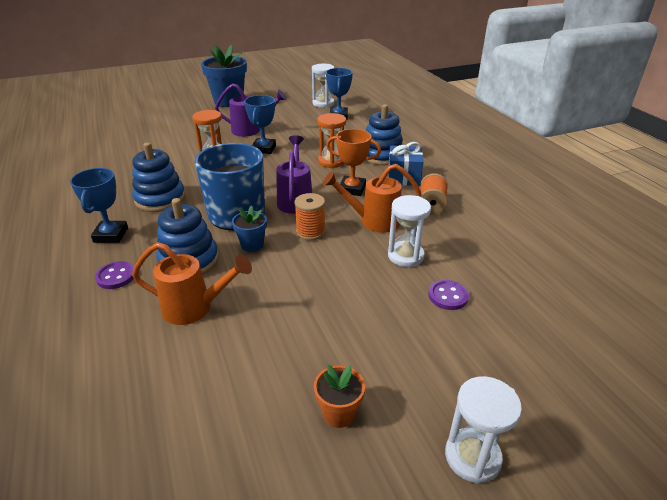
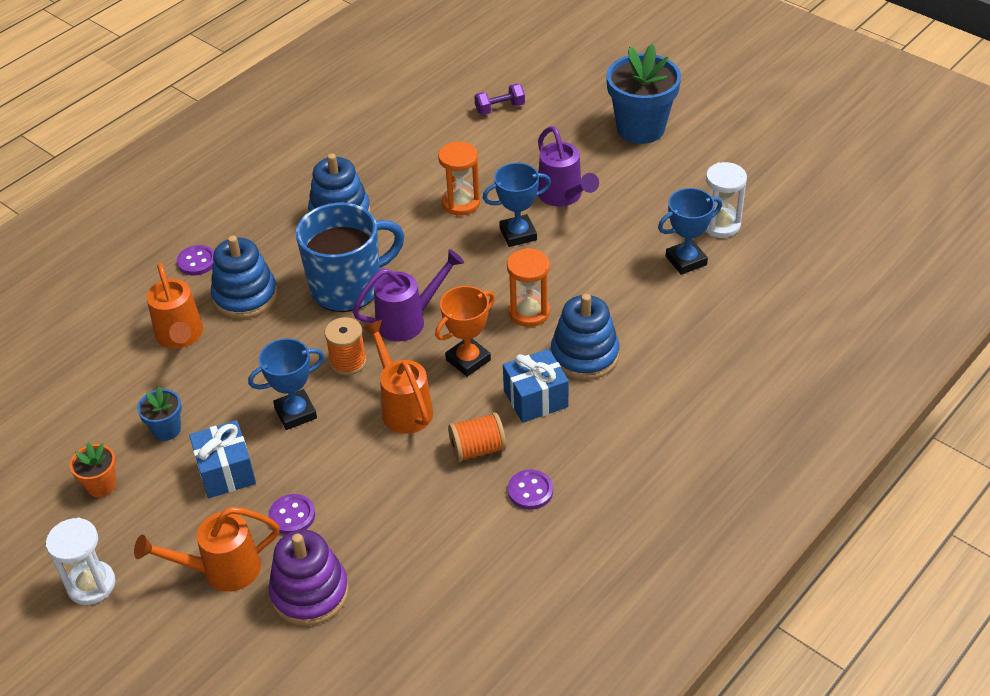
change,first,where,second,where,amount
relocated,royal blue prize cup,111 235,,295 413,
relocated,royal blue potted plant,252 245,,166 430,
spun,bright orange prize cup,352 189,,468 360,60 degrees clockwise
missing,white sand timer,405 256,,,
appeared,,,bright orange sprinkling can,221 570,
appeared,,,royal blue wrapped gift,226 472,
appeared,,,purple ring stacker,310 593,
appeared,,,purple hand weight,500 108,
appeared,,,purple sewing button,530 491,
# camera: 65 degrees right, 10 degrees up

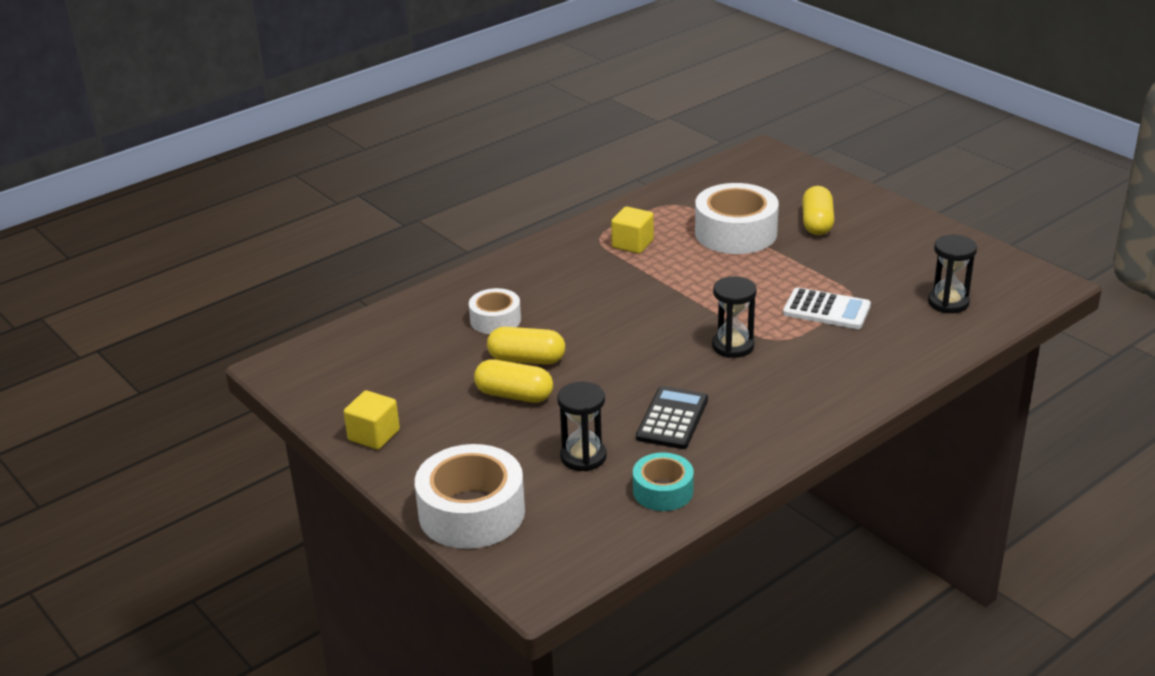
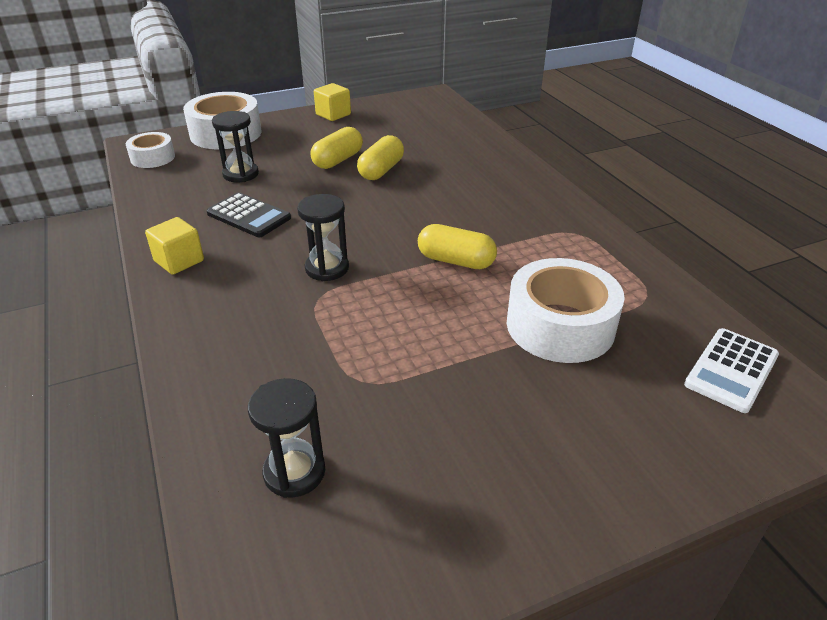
change,first,where,second,where,amount
relocated,white sticky tape,495 320,,152 158,
relocated,golden cube,632 244,,179 261,
missing,teal sticky tape,663 491,,,
relocated,white adding machine,826 310,,731 370,
relocated,golden capsule,817 223,,456 261,
# camera: 105 degrees right, 5 degrees up

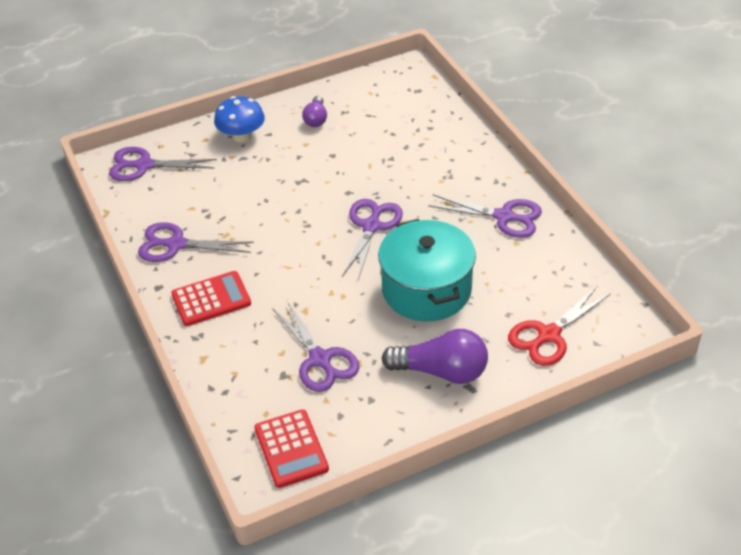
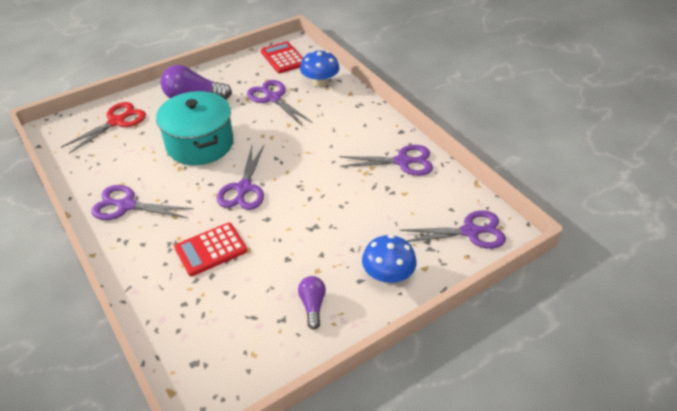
change,first,where,second,where,amount
relocated,crimson adding machine,211 299,,211 249,
appeared,,,royal blue mushroom,320 82,
# camera: 170 degrees right, 0 degrees up

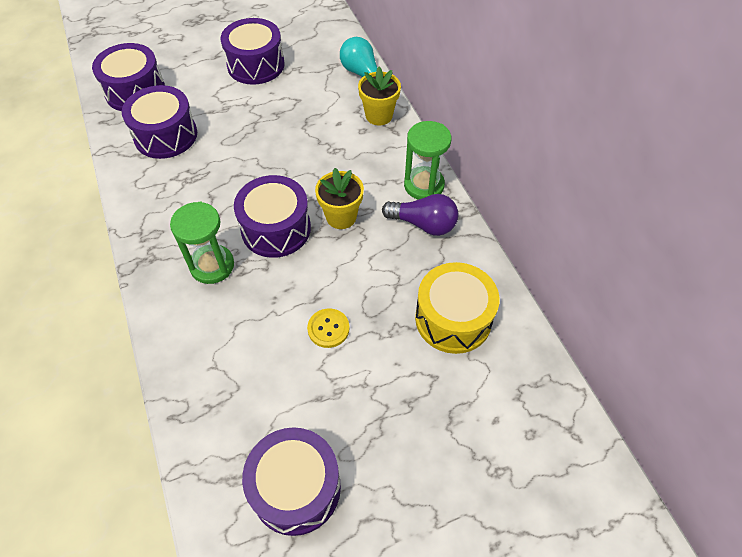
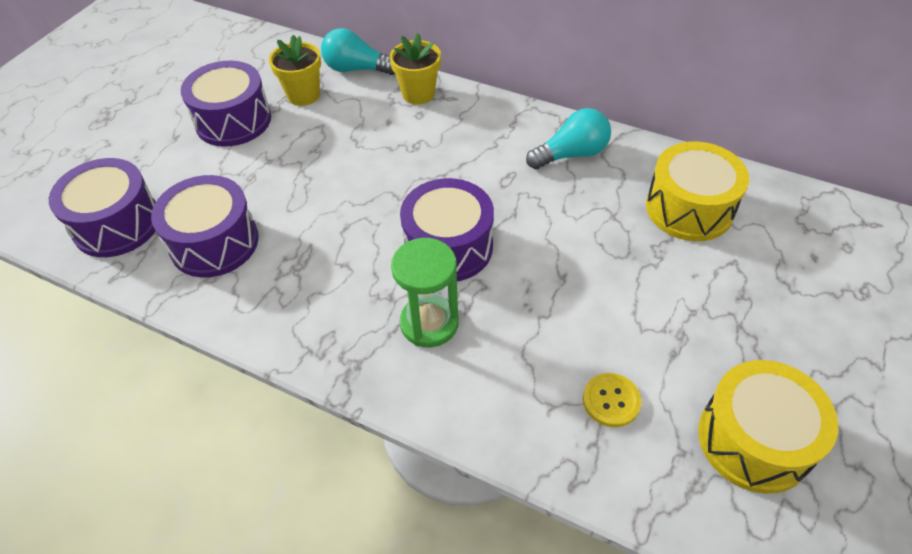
change,first,where,second,where,amount
colour,purple drum,296 488,golden drum,754 440,
relocated,golden sewing button,328 329,,611 401,
relocated,golden potted plant,341 217,,303 95,
colour,purple light bulb,423 224,teal light bulb,571 154,
missing,green sand timer,424 185,,,
# camera: 40 degrees left, 5 degrees down

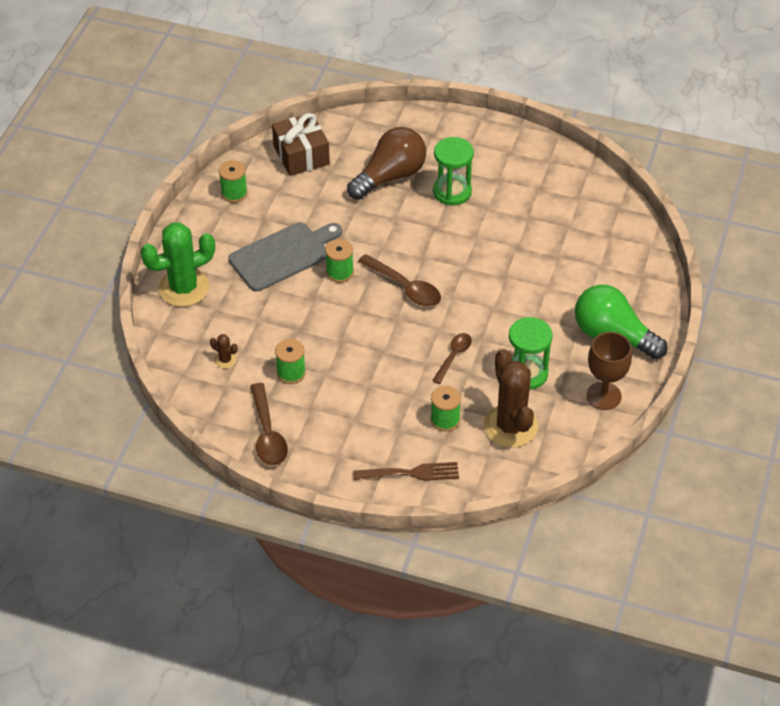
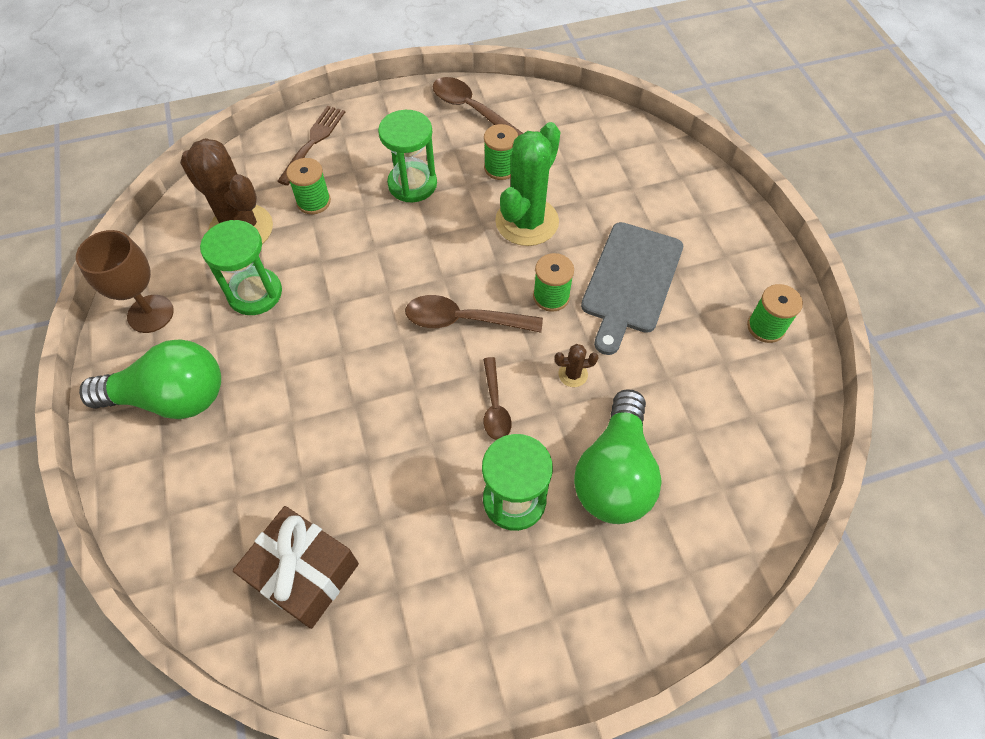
change,first,where,second,where,amount
relocated,green saguaro cactus,184 288,,527 222,
relocated,brown saguaro cactus,225 360,,573 374,
relocated,brown wrapped gift,301 155,,304 573,
colour,brown light bulb,390 176,green light bulb,614 473,
spun,brown table fork,411 473,,313 141,150 degrees clockwise
relocated,brown tablespoon,453 356,,495 406,
appeared,,,green sand timer,412 184,
# camera: 145 degrees right, 10 degrees up

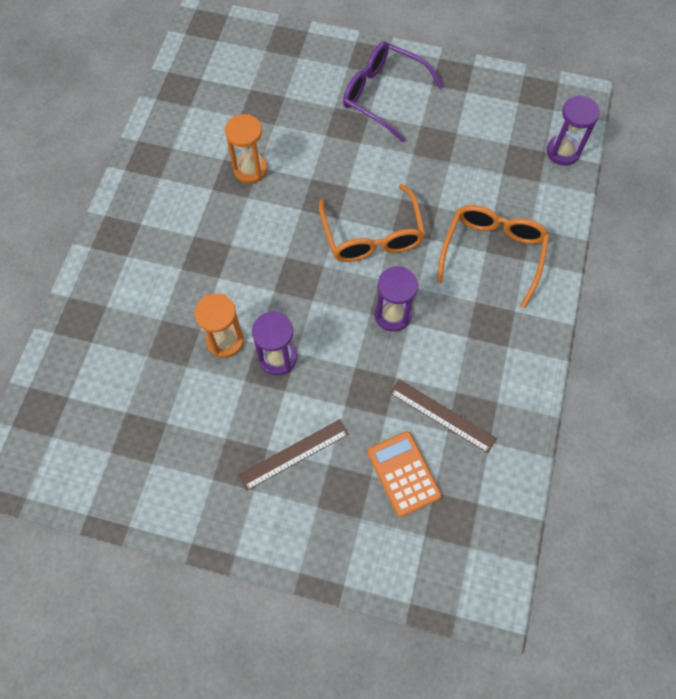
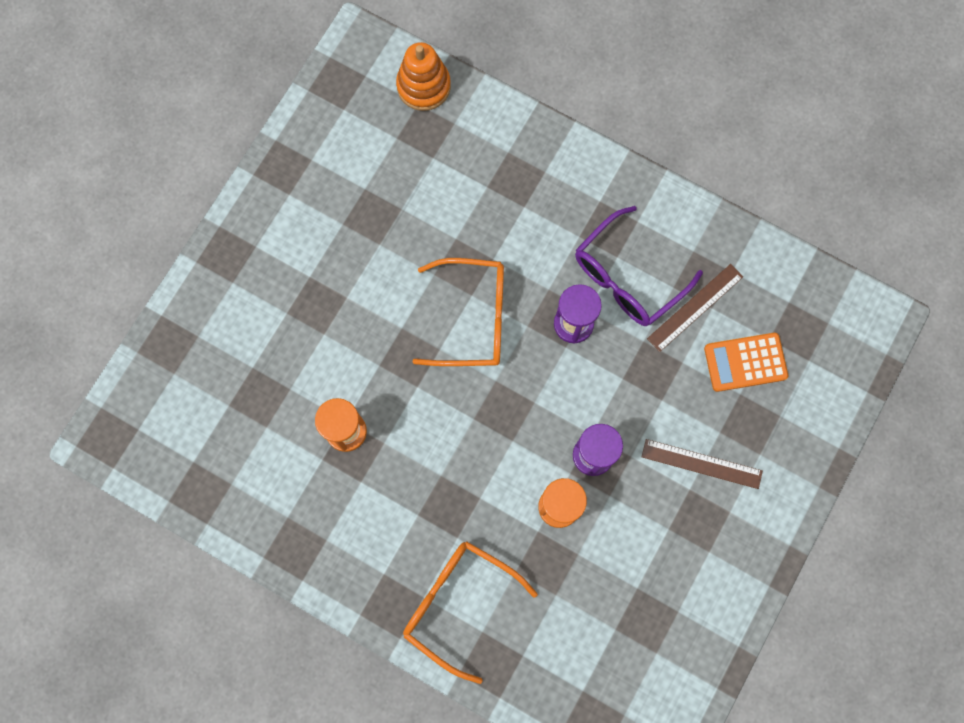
change,first,where,second,where,amount
spun,brown straightedge,294 454,,701 464,60 degrees counterclockwise
relocated,purple eyeglasses,382 95,,627 277,
relocated,bright orange eyeglasses,492 252,,458 603,
exchanged,purple sand timer,563 152,bright orange ring stacker,423 86,
# camera: 75 degrees left, 10 degrees up

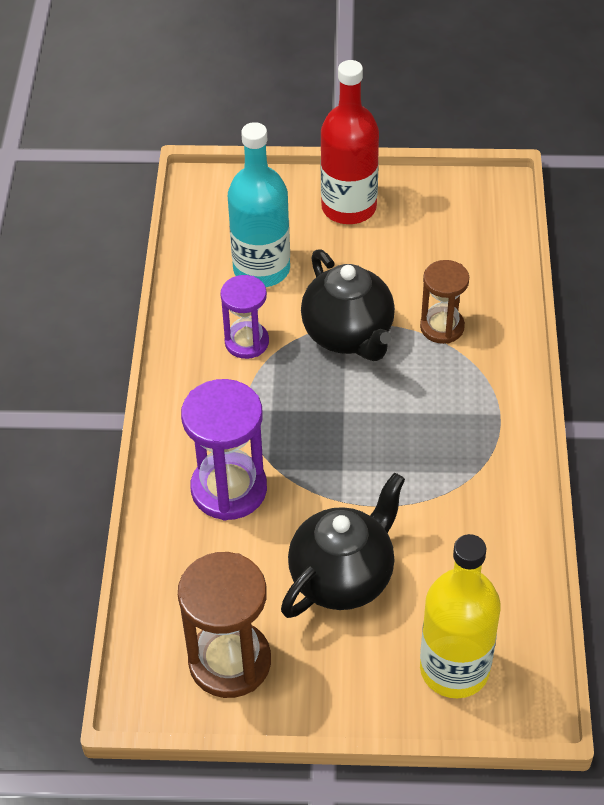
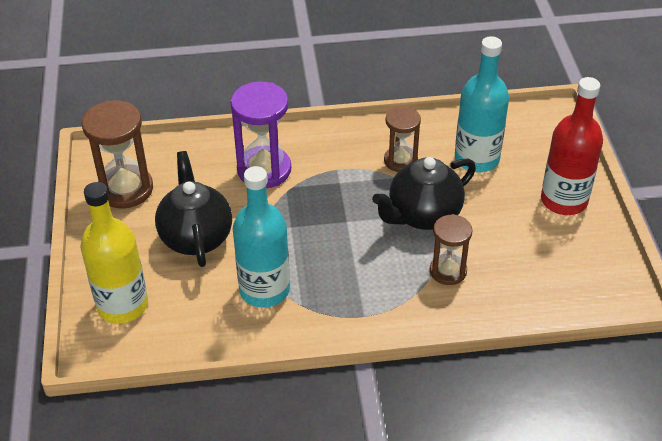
change,first,where,second,where,amount
colour,purple sand timer,246 342,brown sand timer,400 161,
spun,ebony teapot,343 577,,196 237,135 degrees counterclockwise
appeared,,,teal flask,264 290,
# camera: 80 degrees right, 5 degrees down

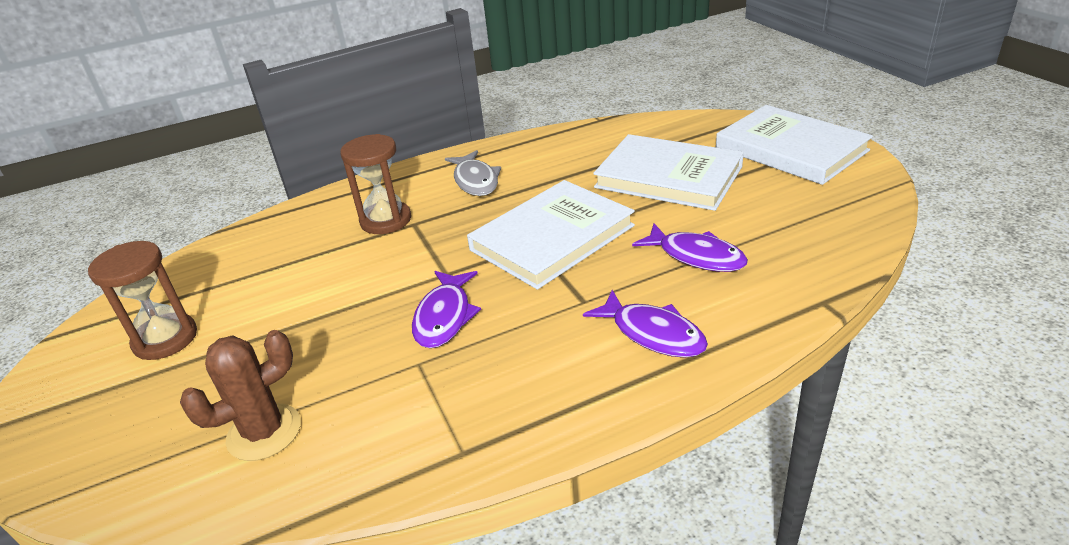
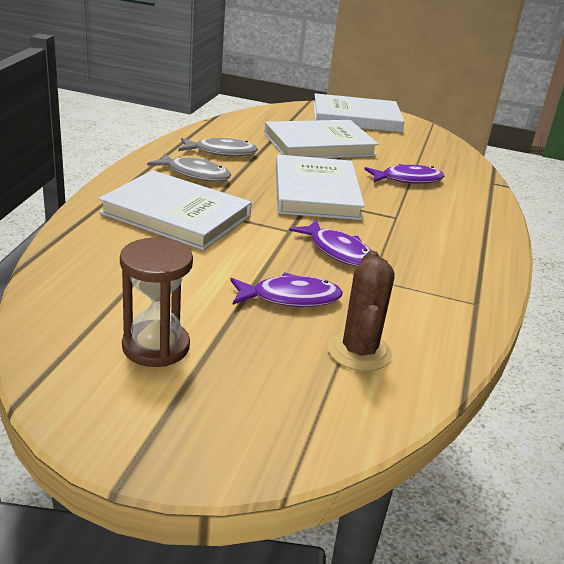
change,first,where,second,where,amount
exchanged,brown sand timer,386 220,white book,176 215,
relocated,purple toy fish,653 333,,290 298,
appeared,,,ash-grey toy fish,221 152,
# camera: 55 degrees left, 5 degrees down

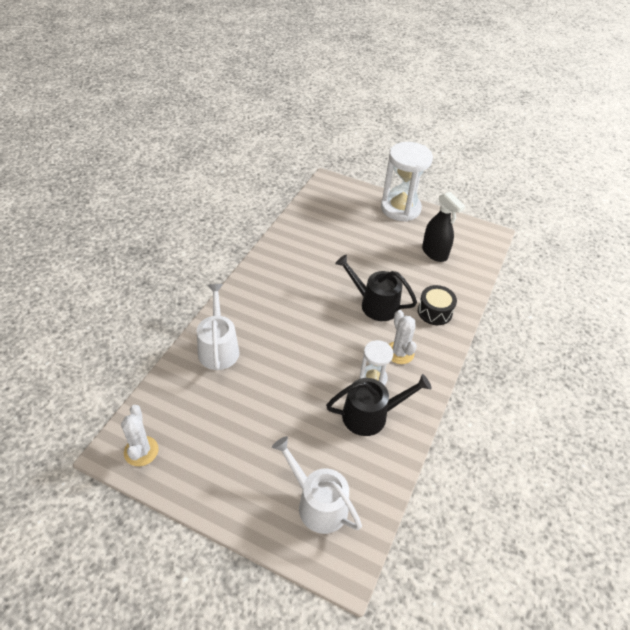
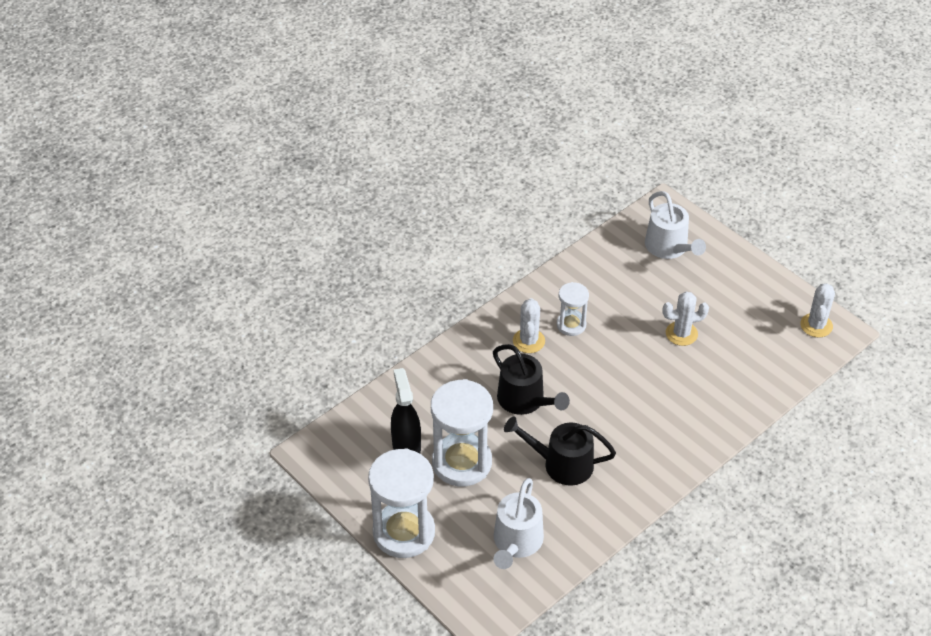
change,first,where,second,where,amount
relocated,white sprinkling can,218 348,,516 542,
relocated,ebony sprinkling can,370 415,,562 464,
missing,ebony drum,434 312,,,
appeared,,,white sand timer,462 462,
appeared,,,white saguaro cactus,681 333,
# camera: 155 degrees left, 0 degrees up

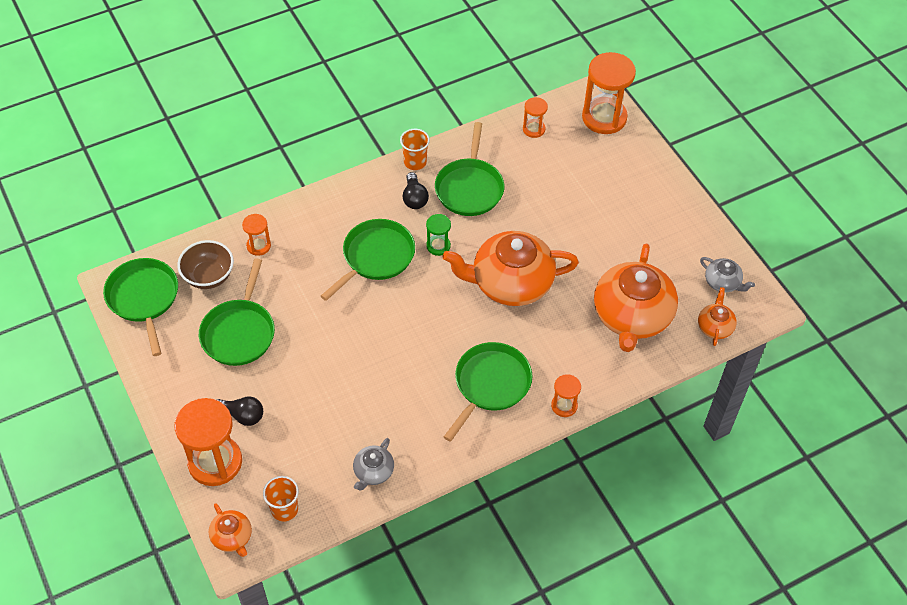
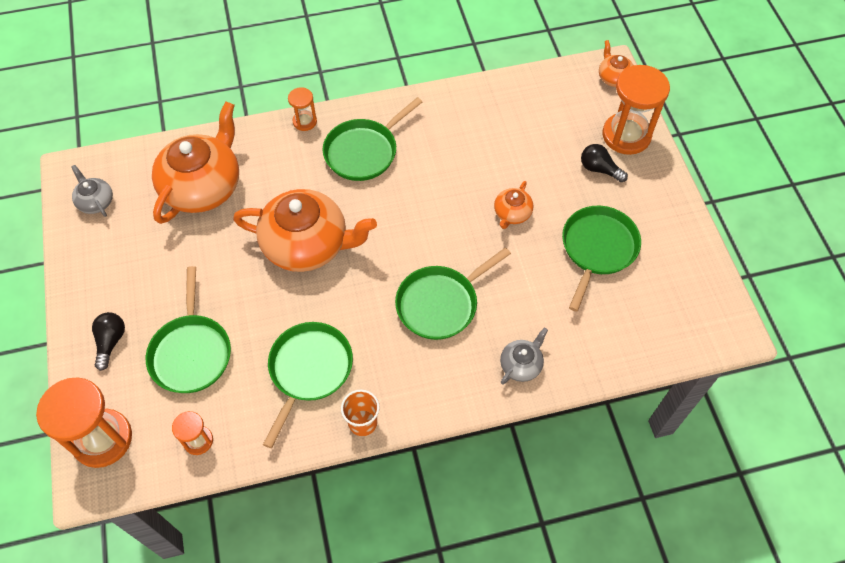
change,first,where,second,where,amount
relocated,green pan,144 298,,191 352,
missing,brown deep dish,209 276,,,
missing,bright orange sand timer,258 246,,,
missing,bright orange tumbler,284 509,,,
relocated,ash-grey teapot,373 472,,521 365,
relocated,ebony light bulb,414 198,,111 342,
missing,green sand timer,438 246,,,
relocated,bright orange teapot,715 326,,512 213,
# camera: 165 degrees left, 5 degrees up

